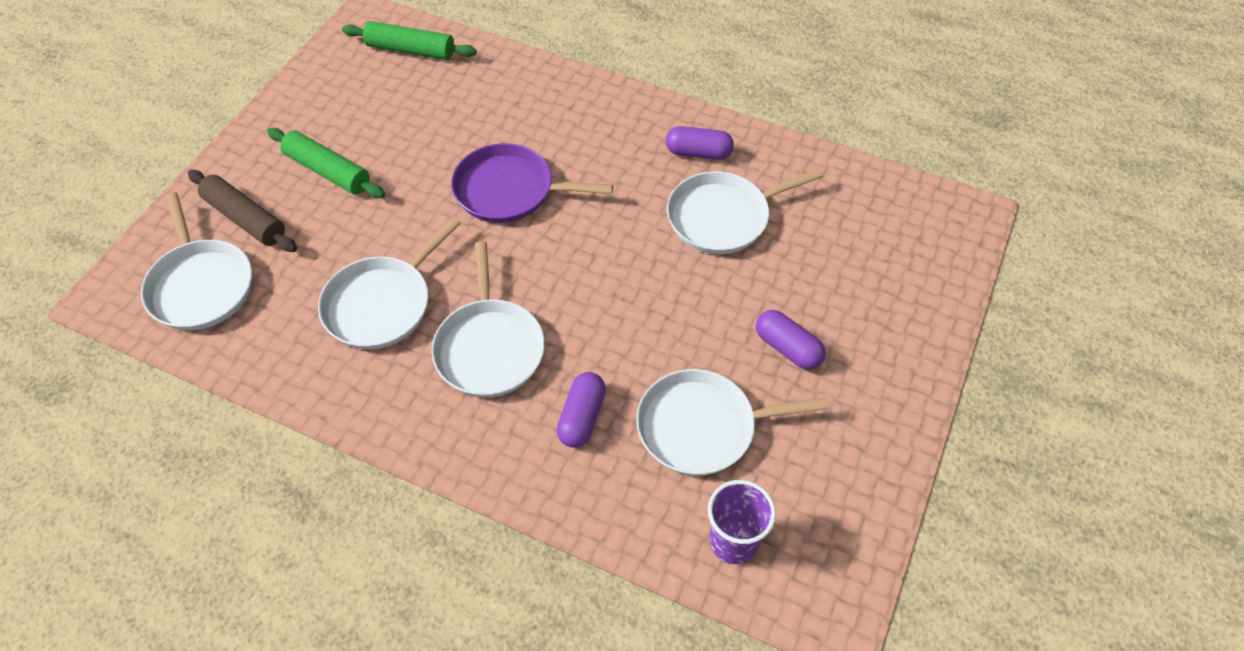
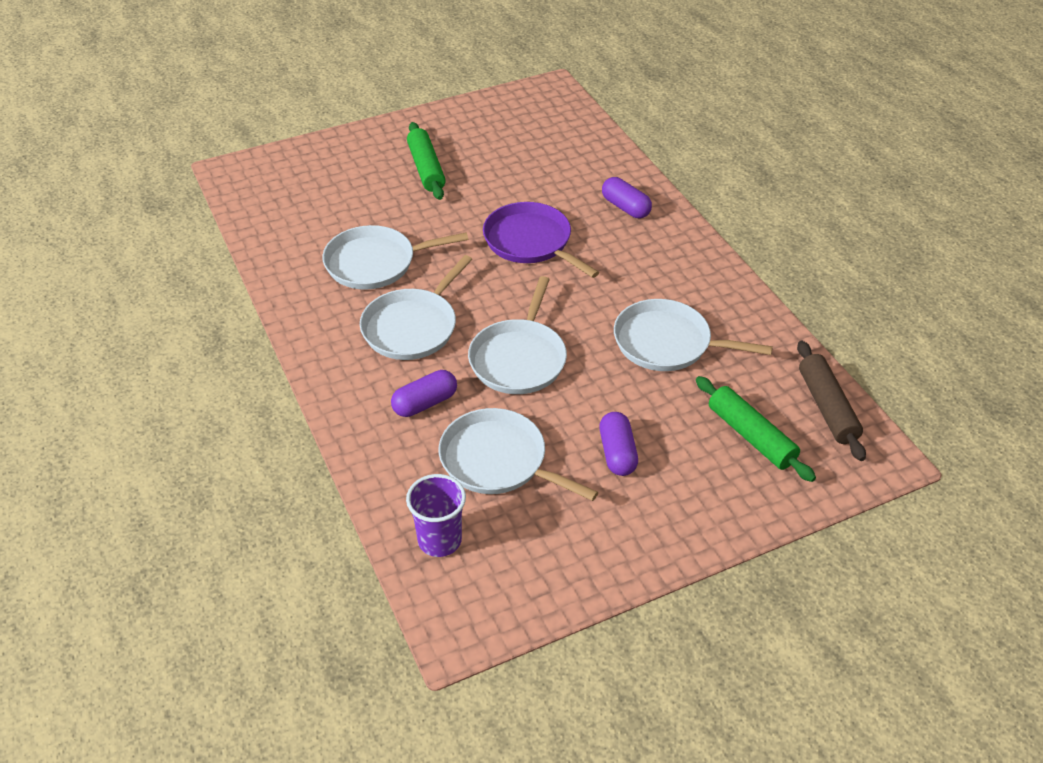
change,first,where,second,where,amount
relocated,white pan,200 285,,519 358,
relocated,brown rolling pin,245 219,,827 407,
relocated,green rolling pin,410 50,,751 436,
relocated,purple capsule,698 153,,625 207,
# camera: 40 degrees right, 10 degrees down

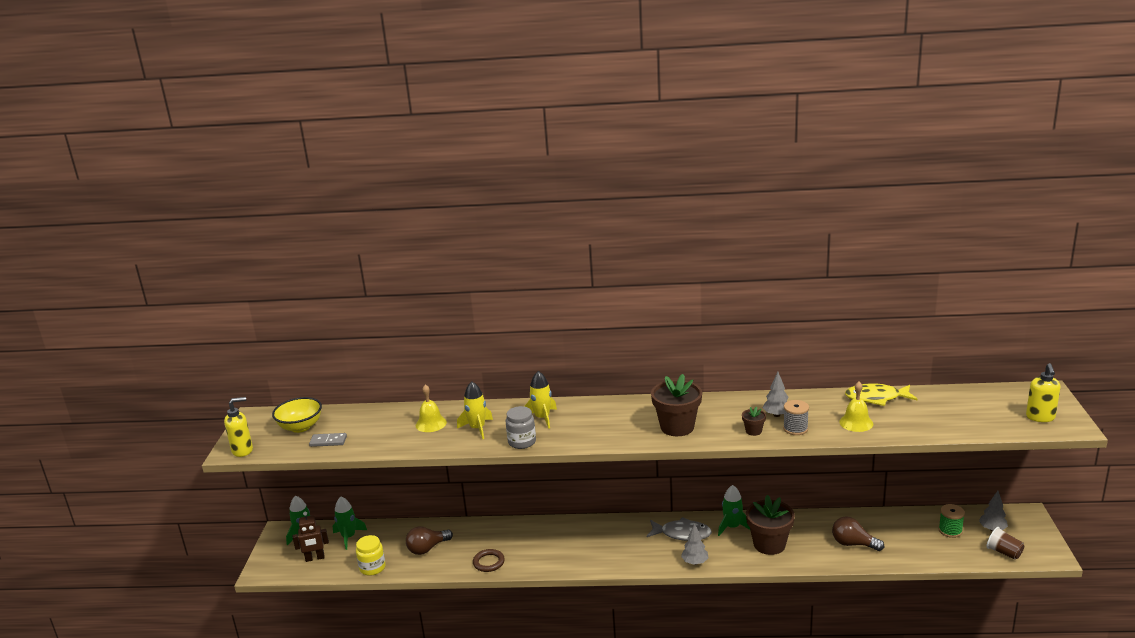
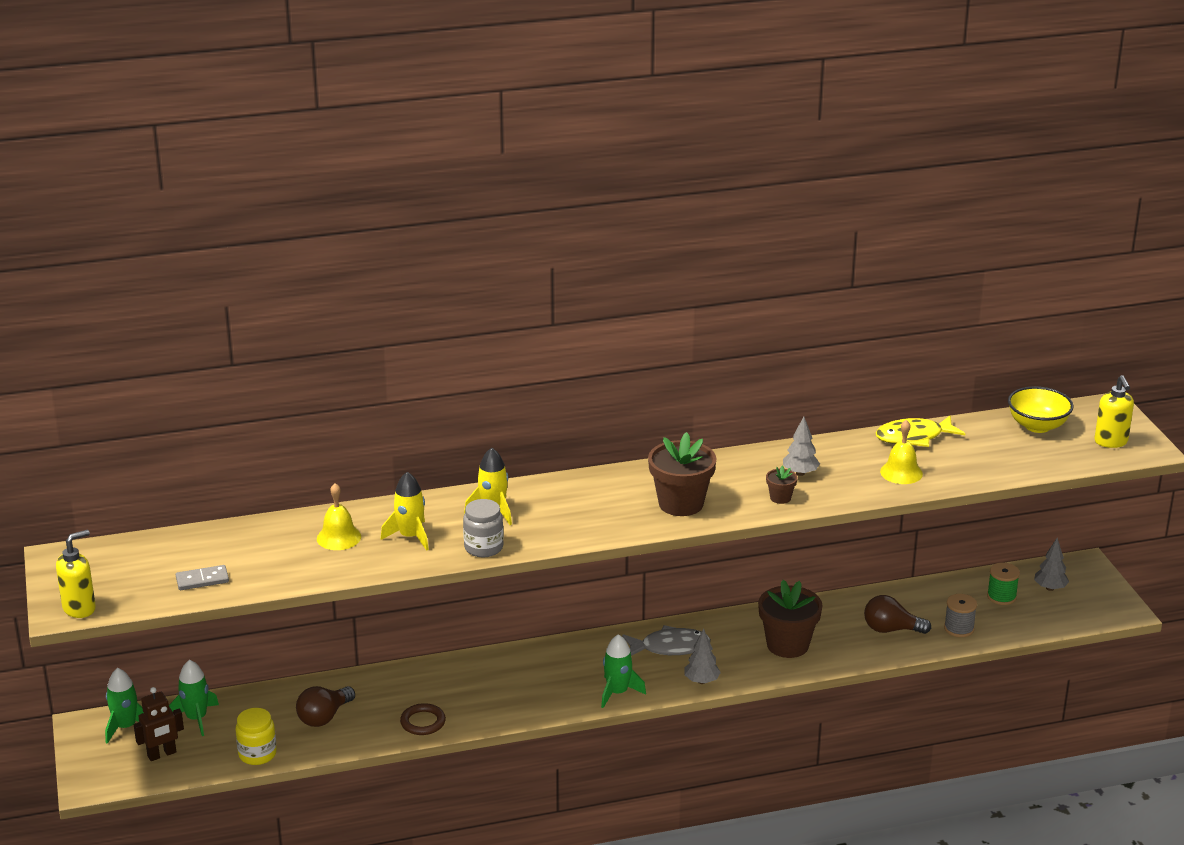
change,first,where,second,where,amount
relocated,golden deep dish,300 427,,1037 426,
relocated,green spaceship,732 527,,618 692,
relocated,ash-grey reel of thread,795 429,,959 628,
missing,brown tumbler,1004 552,,,
# camera: 20 degrees left, 5 degrees up

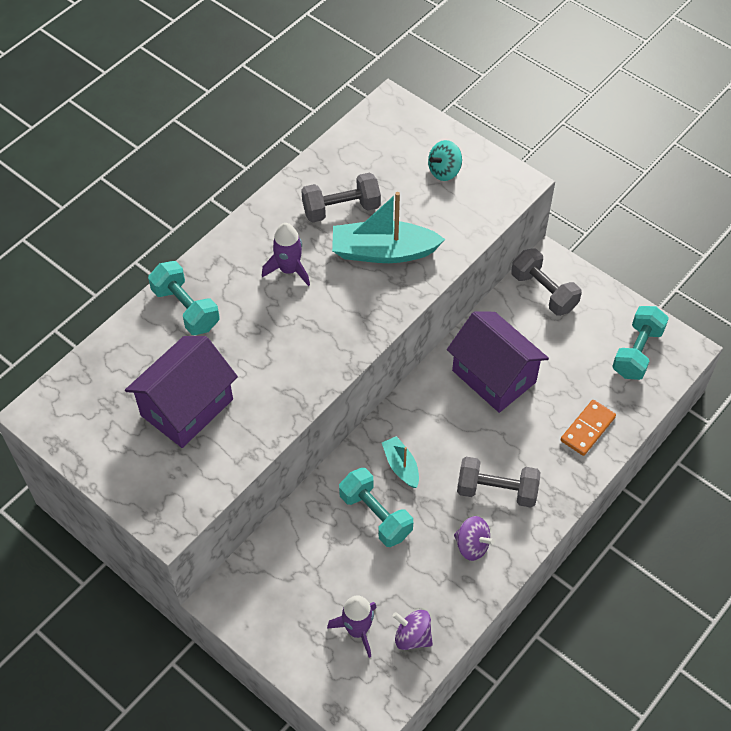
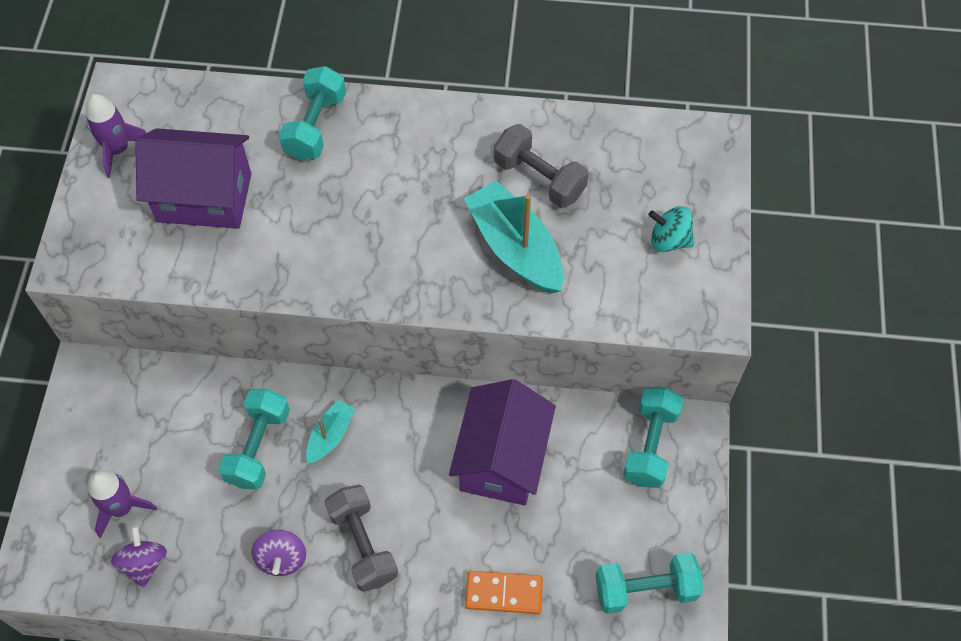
change,first,where,second,where,amount
relocated,purple spaceship,289 270,,118 150,
colour,ash-grey hand weight,544 292,teal hand weight,650 445,
# camera: 55 degrees right, 5 degrees up

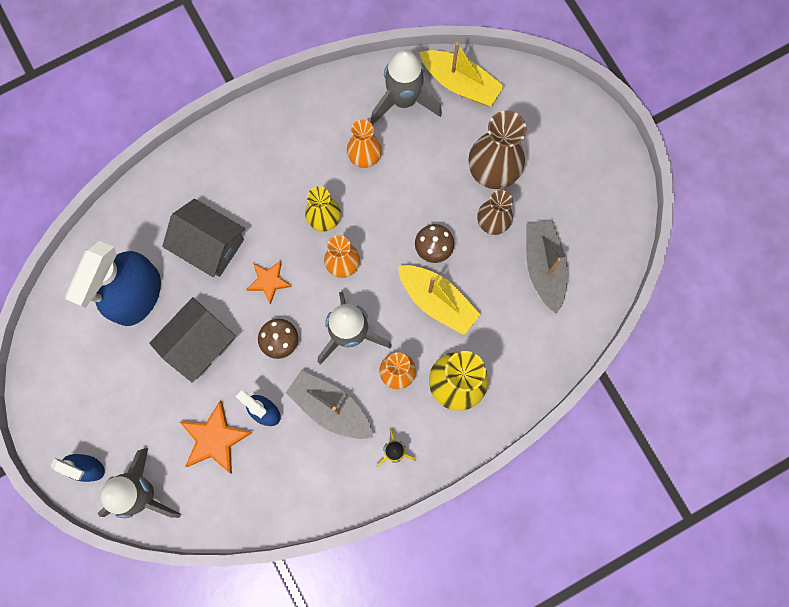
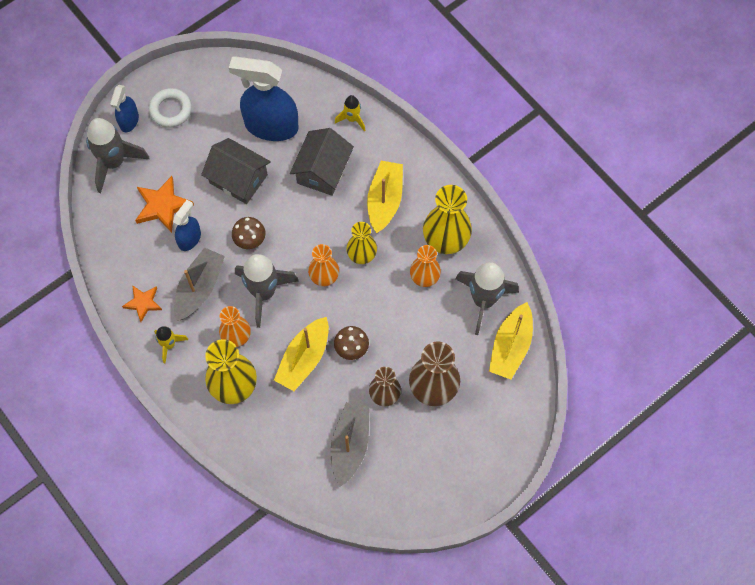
change,first,where,second,where,amount
relocated,bright orange five-pointed star,269 281,,143 303,
spun,ash-grey toy boat,543 267,,350 445,60 degrees counterclockwise
appeared,,,white torus,170 110,
appeared,,,golden spaceship,352 119,
appeared,,,golden toy boat,385 200,
appeared,,,golden tall vase,445 239,
# camera: 80 degrees right, 10 degrees down

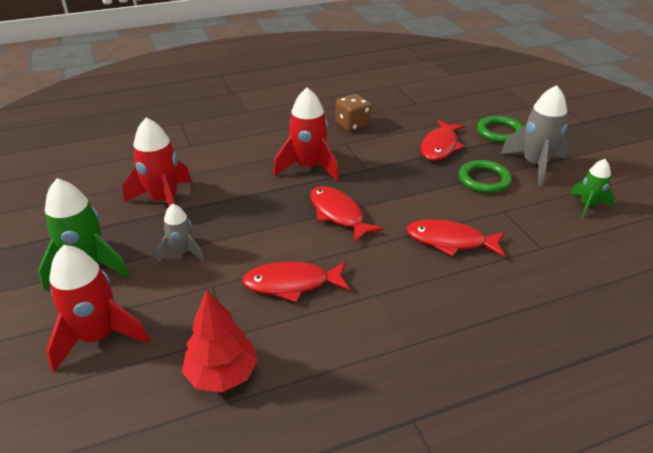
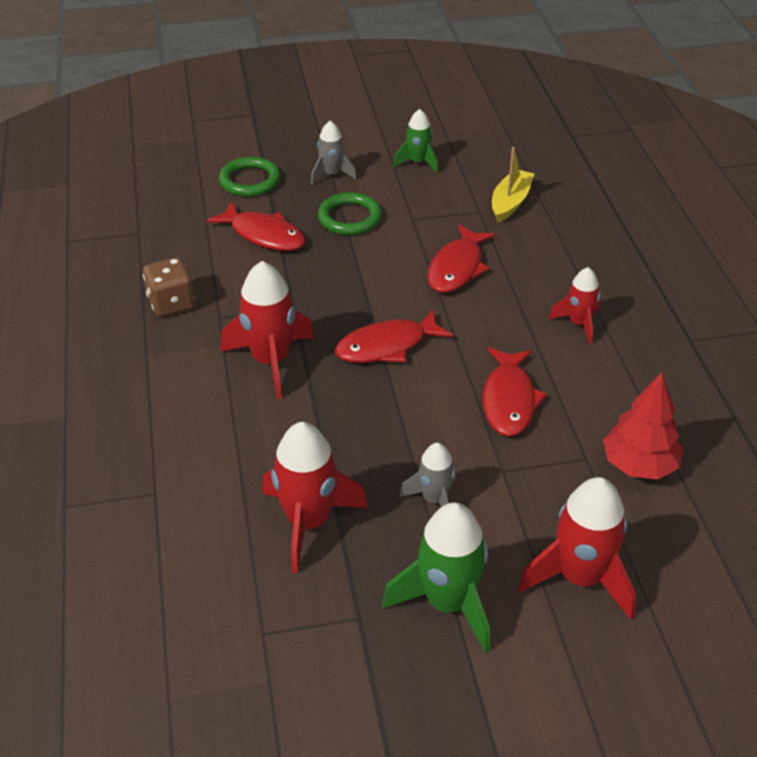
change,first,where,second,where,amount
size,ash-grey spaceship,535 165,,331 174,x0.59
appeared,,,golden toy boat,510 202,
appeared,,,crimson spaceship,578 323,
# camera: 80 degrees left, 5 degrees up

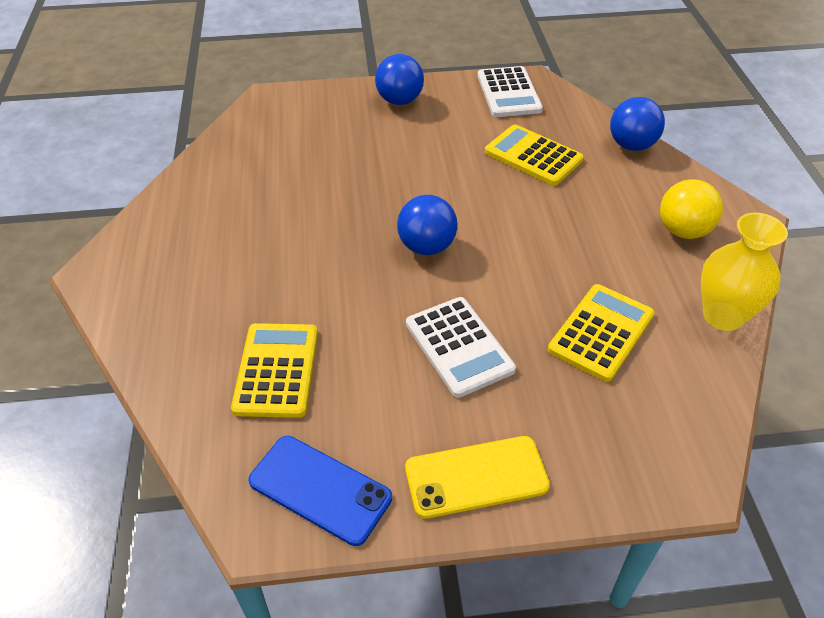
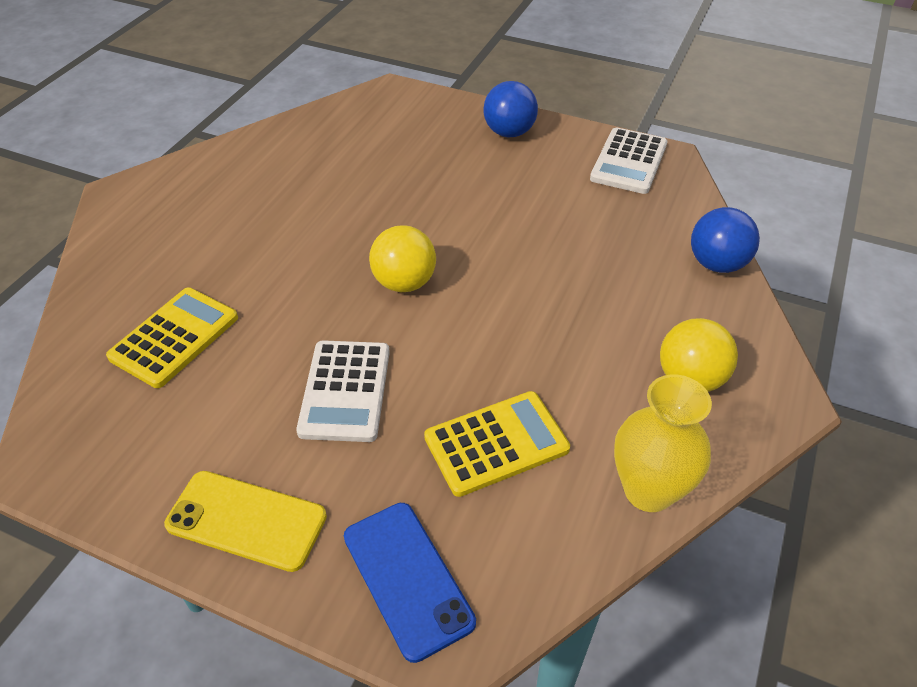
change,first,where,second,where,amount
relocated,royal blue mobile phone,320 489,,407 578,
colour,royal blue ball,427 247,golden ball,404 283,
missing,golden adding machine,533 156,,,
# camera: 30 degrees right, 0 degrees up

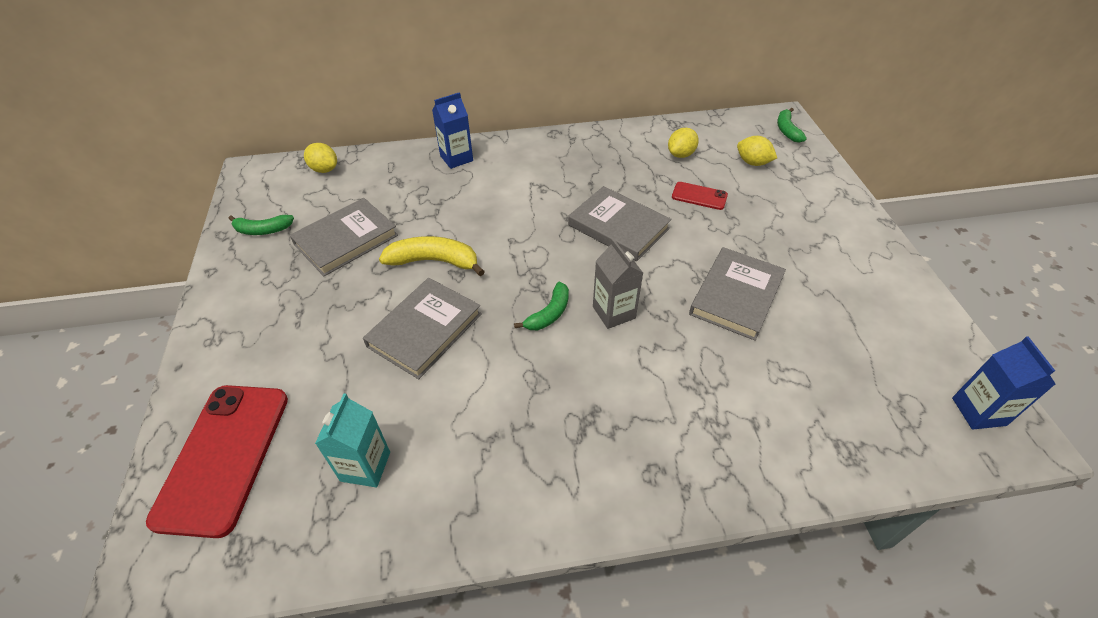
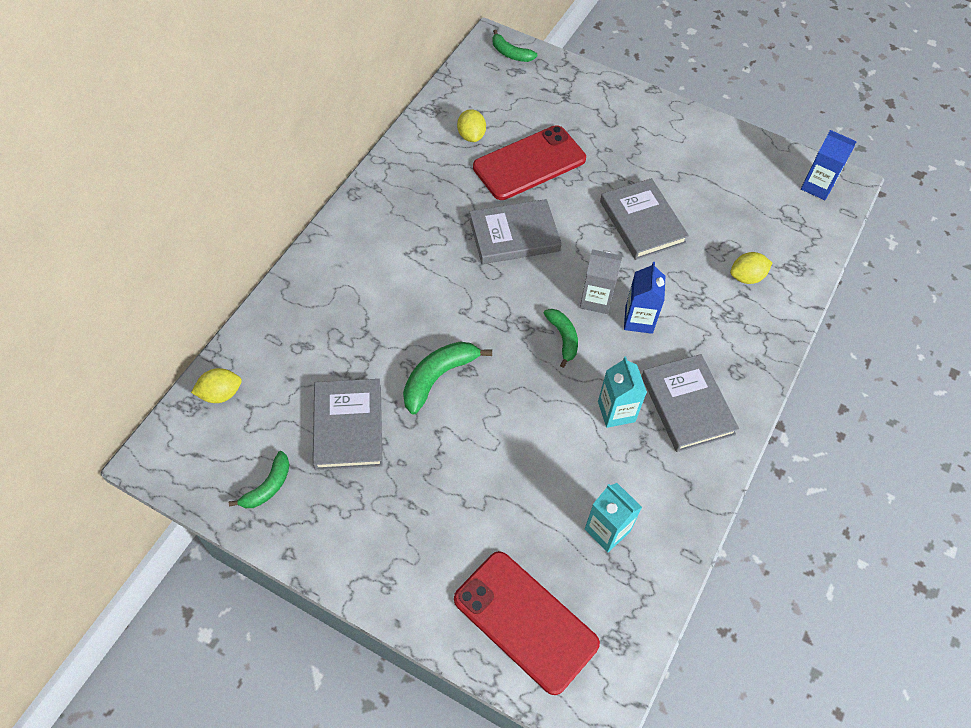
change,first,where,second,where,amount
relocated,ash-grey book,425 330,,687 405,
colour,golden banana,434 261,green banana,438 377,
relocated,royal blue juice carton,456 158,,638 320,
size,crimson mobile phone,699 196,,529 163,x2.11
relocated,golden lemon,752 162,,746 277,
appeared,,,teal juice carton,616 411,
# camera: 55 degrees left, 10 degrees up

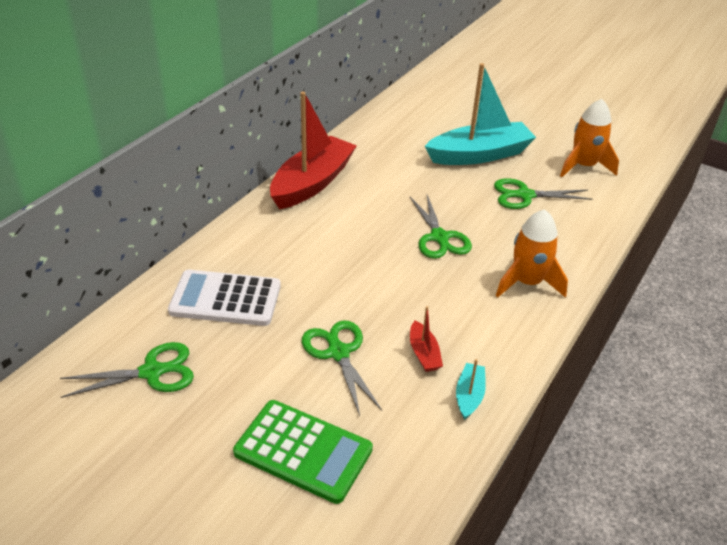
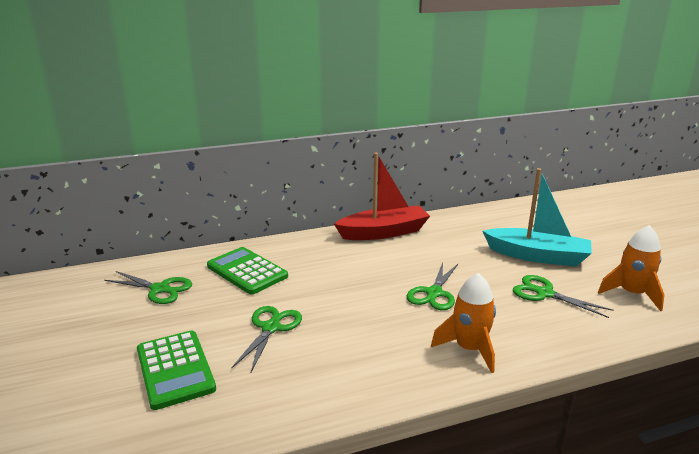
change,first,where,second,where,amount
colour,white adding machine,225 299,green adding machine,247 271,
missing,crimson toy boat,424 353,,,
missing,teal toy boat,469 396,,,
# camera: 40 degrees right, 15 degrees down

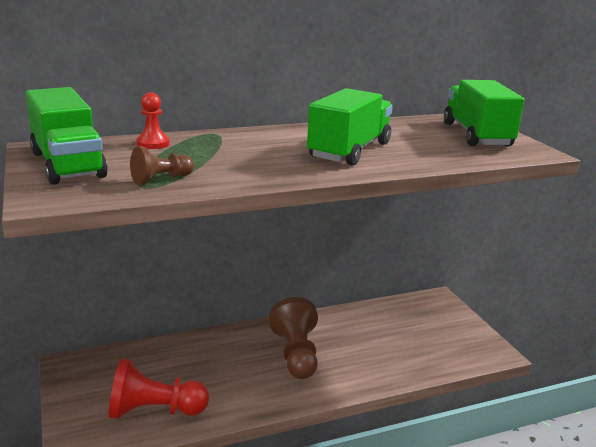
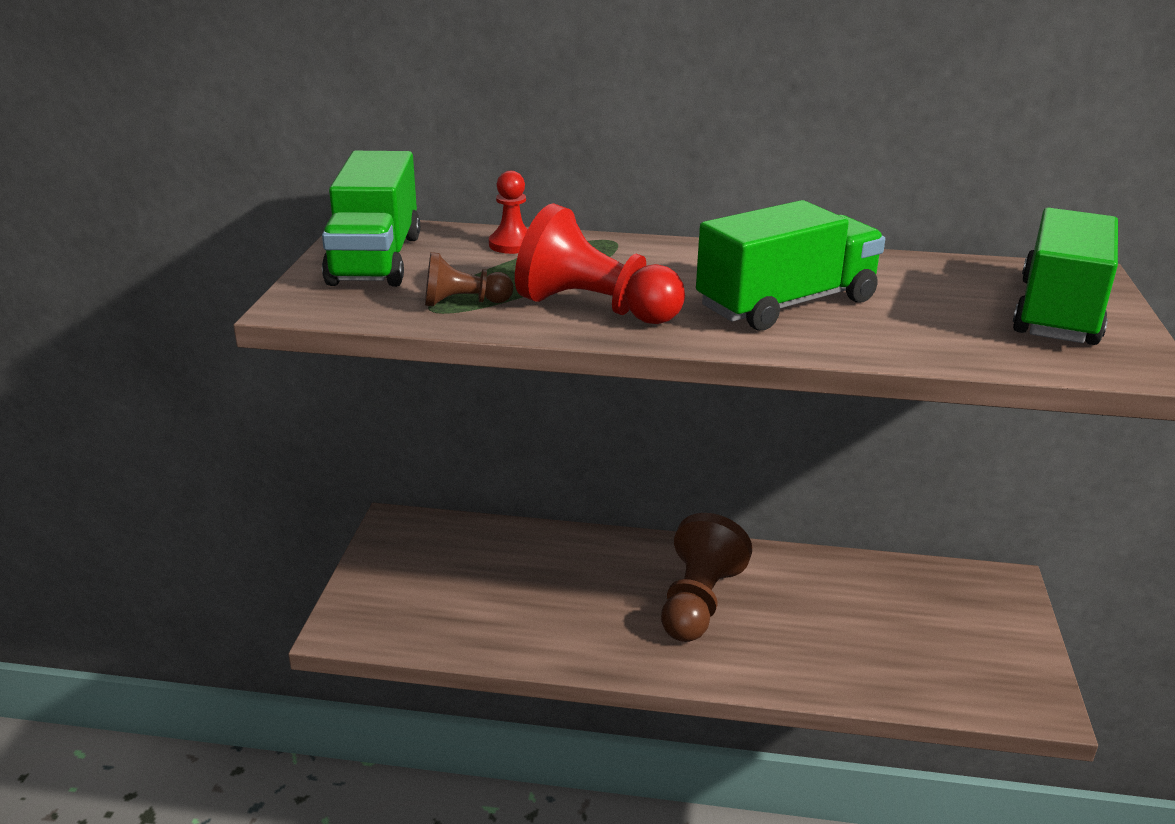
change,first,where,second,where,amount
relocated,crimson pawn,154 411,,595 308,
# camera: 30 degrees right, 5 degrees up

